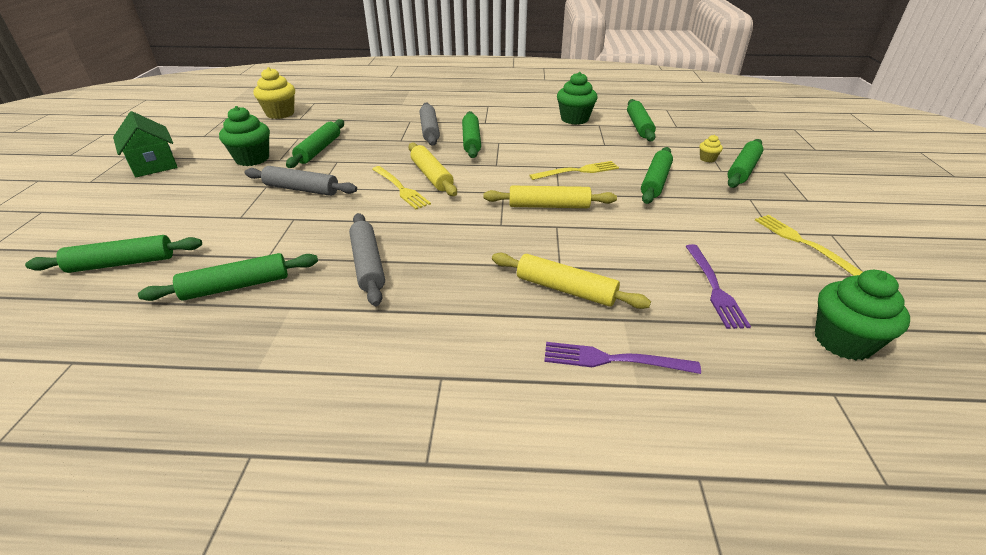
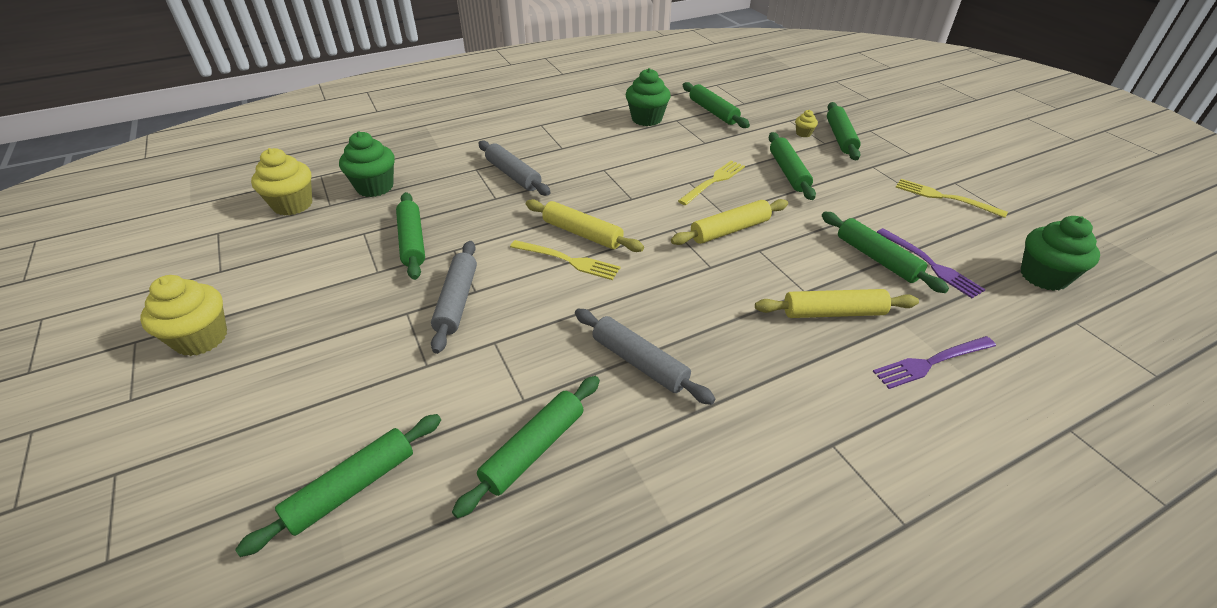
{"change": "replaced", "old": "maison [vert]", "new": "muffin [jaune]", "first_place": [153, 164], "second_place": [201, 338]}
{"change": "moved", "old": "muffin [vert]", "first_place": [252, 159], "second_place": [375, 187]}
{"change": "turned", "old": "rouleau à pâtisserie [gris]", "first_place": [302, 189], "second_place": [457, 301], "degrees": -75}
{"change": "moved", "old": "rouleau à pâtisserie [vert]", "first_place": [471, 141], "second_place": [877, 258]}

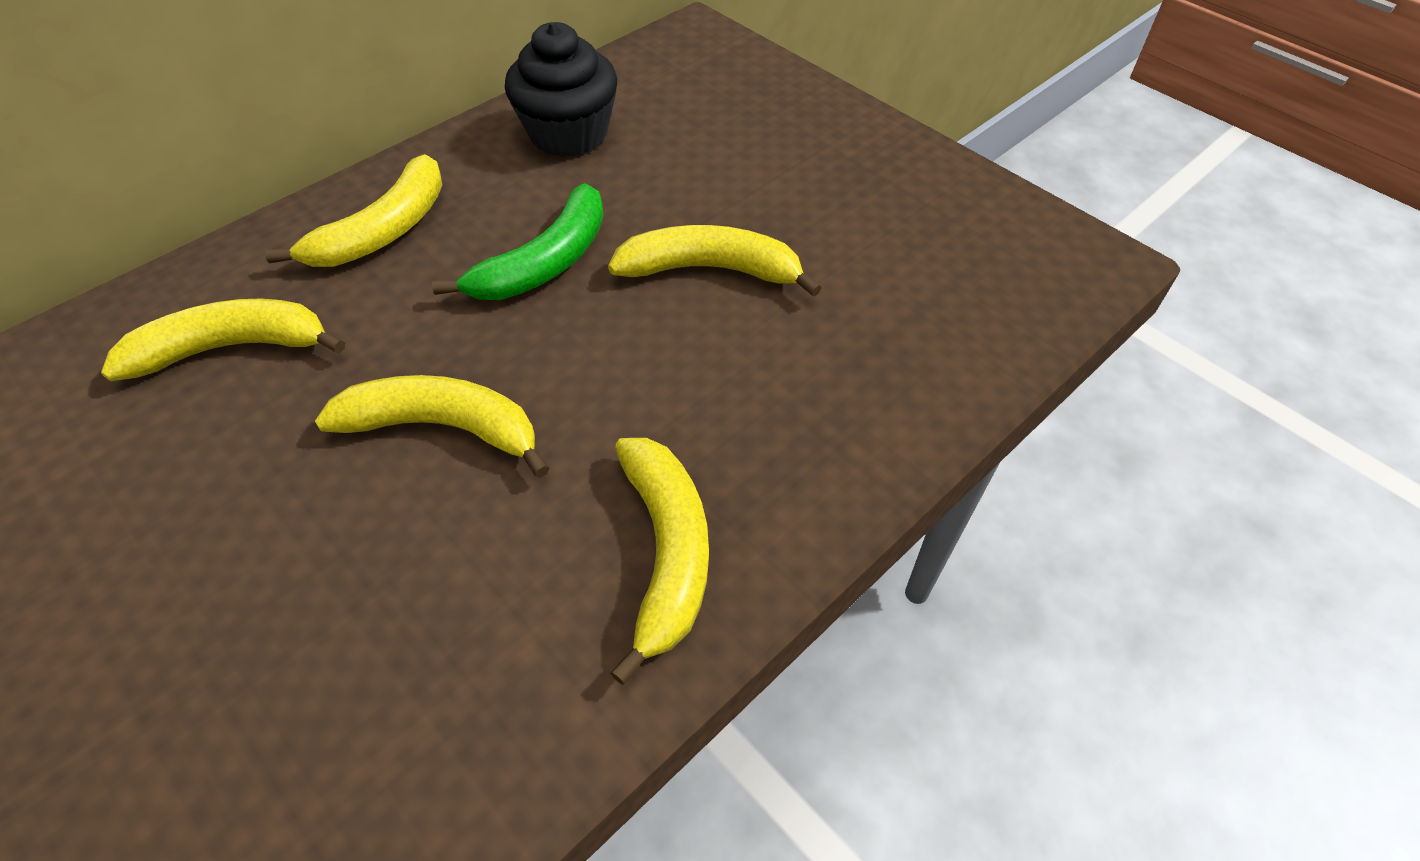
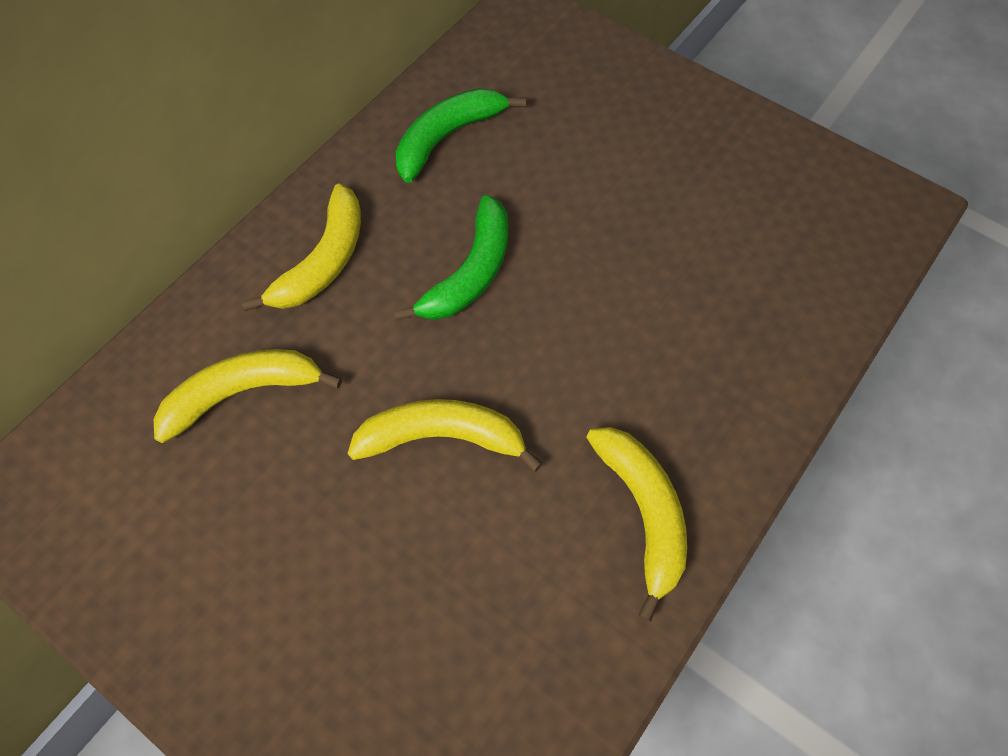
{"change": "replaced", "old": "muffin [noir]", "new": "banane [vert]", "first_place": [569, 134], "second_place": [447, 137]}
{"change": "removed", "old": "banane [jaune]", "first_place": [710, 269]}

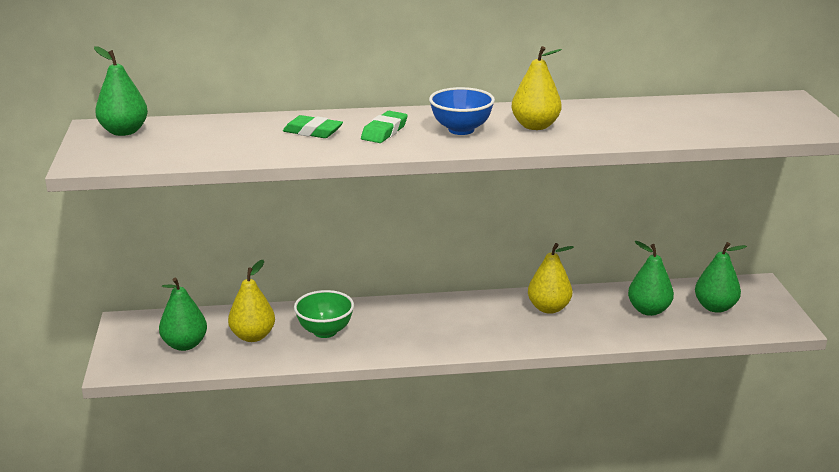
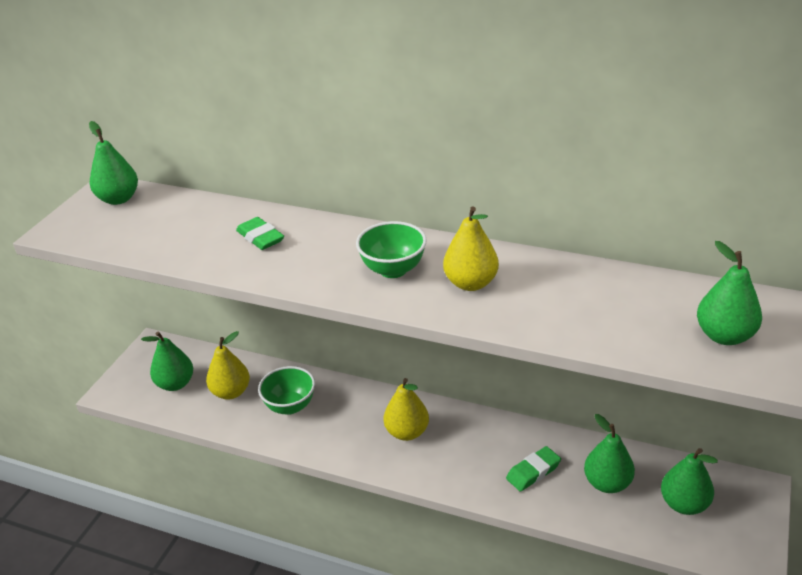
{"change": "moved", "old": "gomme [vert]", "first_place": [384, 132], "second_place": [533, 472]}
{"change": "recoloured", "old": "bol [bleu]", "new": "bol [vert]", "first_place": [461, 130], "second_place": [393, 270]}
{"change": "moved", "old": "poire [jaune]", "first_place": [549, 308], "second_place": [407, 432]}
{"change": "added", "new": "poire [vert]", "second_place": [724, 336]}

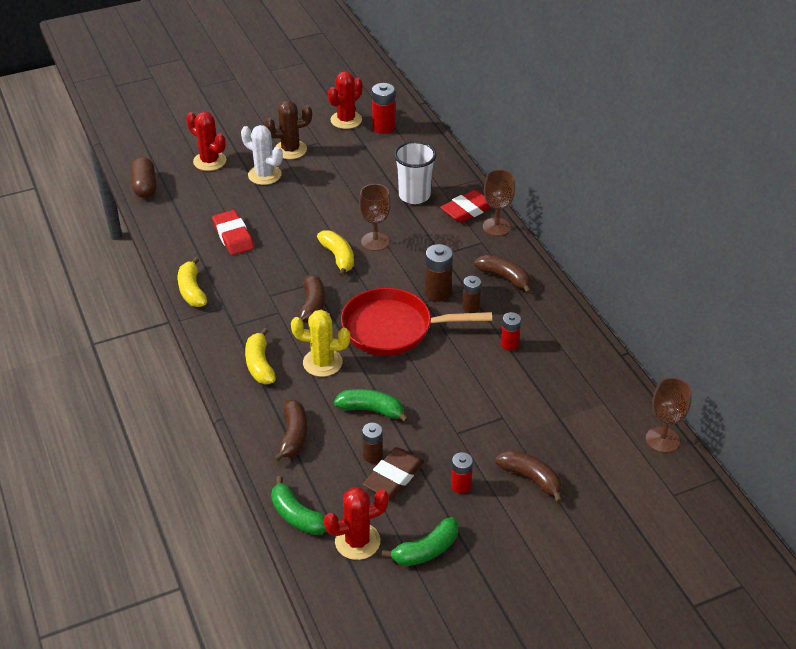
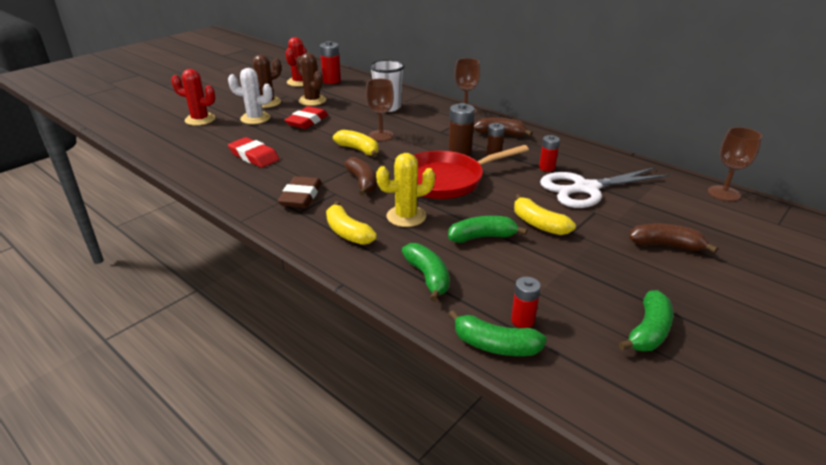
{"change": "removed", "old": "gélule [marron]", "first_place": [145, 186]}
{"change": "moved", "old": "banane [jaune]", "first_place": [192, 290], "second_place": [538, 224]}
{"change": "recoloured", "old": "banane [marron]", "new": "banane [vert]", "first_place": [293, 436], "second_place": [428, 277]}
{"change": "removed", "old": "cactus [rouge]", "first_place": [357, 541]}
{"change": "removed", "old": "pile [marron]", "first_place": [372, 456]}
{"change": "moved", "old": "gomme [marron]", "first_place": [393, 477], "second_place": [301, 196]}
{"change": "moved", "old": "gomme [rouge]", "first_place": [467, 210], "second_place": [307, 121]}
{"change": "moved", "old": "pile [rouge]", "first_place": [461, 486], "second_place": [522, 320]}
{"change": "added", "new": "cactus [marron]", "second_place": [312, 100]}
{"change": "added", "new": "ciseaux [blanc]", "second_place": [586, 189]}

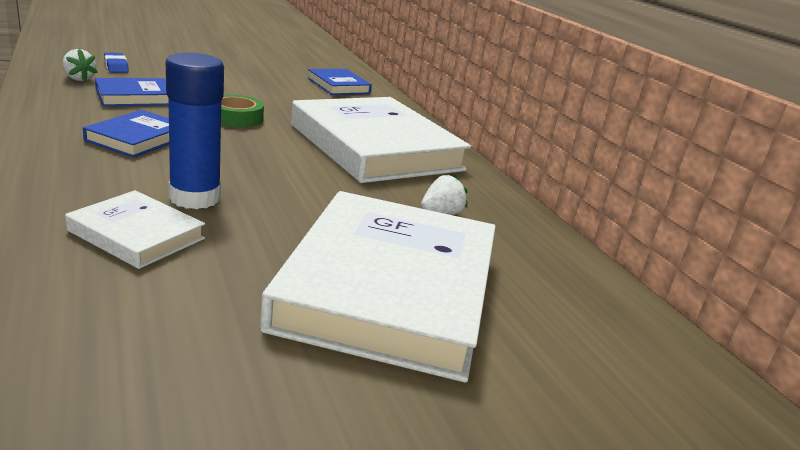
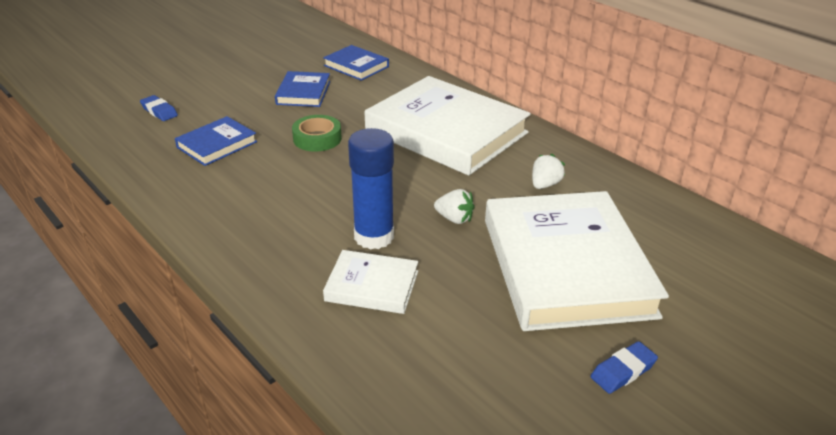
{"change": "moved", "old": "fraise [blanc]", "first_place": [79, 79], "second_place": [454, 219]}
{"change": "moved", "old": "livre [bleu]", "first_place": [137, 138], "second_place": [303, 93]}
{"change": "added", "new": "gomme [bleu]", "second_place": [623, 371]}

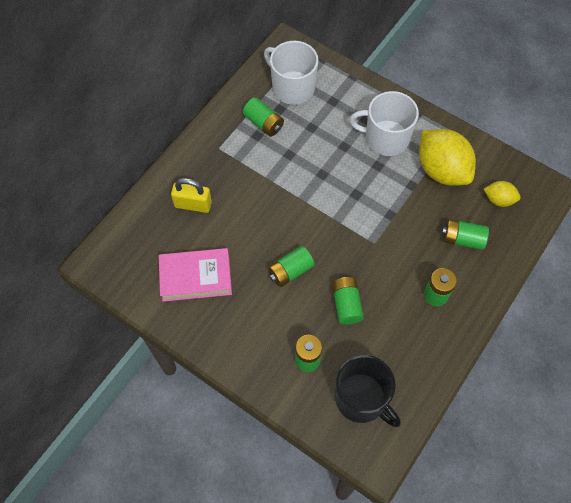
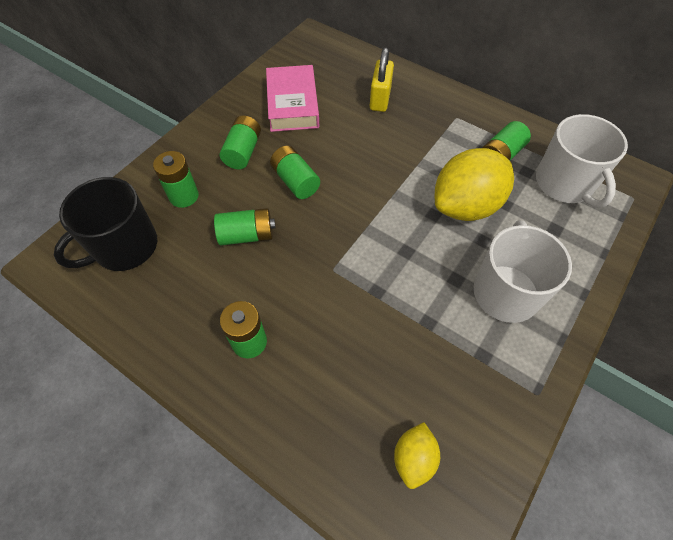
{"change": "turned", "old": "tasse [blanc]", "first_place": [292, 87], "second_place": [564, 184], "degrees": 120}
{"change": "moved", "old": "citron [jaune]", "first_place": [442, 170], "second_place": [466, 206]}
{"change": "moved", "old": "pile [vert]", "first_place": [462, 239], "second_place": [243, 152]}

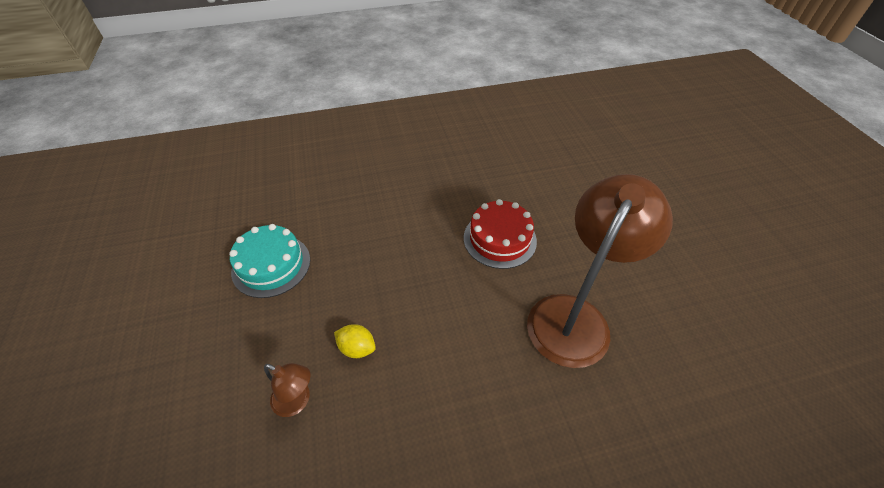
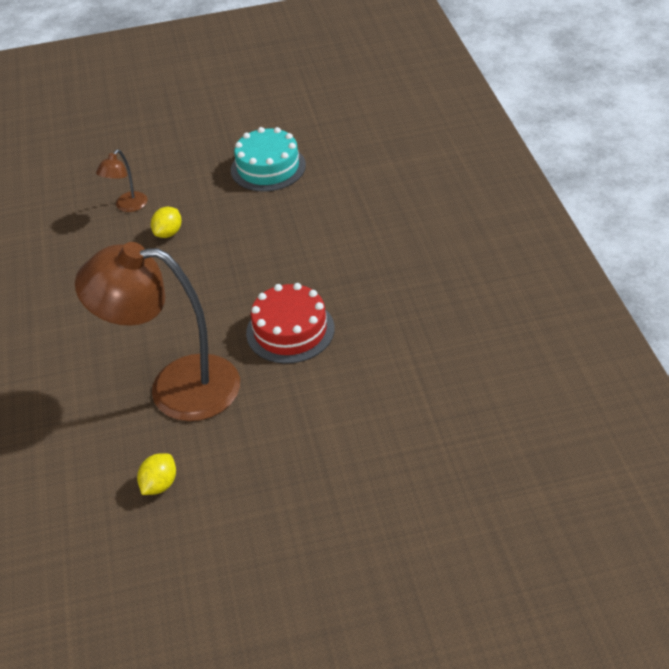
{"change": "turned", "old": "lampe [marron]", "first_place": [575, 316], "second_place": [176, 387], "degrees": 150}
{"change": "added", "new": "citron [jaune]", "second_place": [159, 484]}

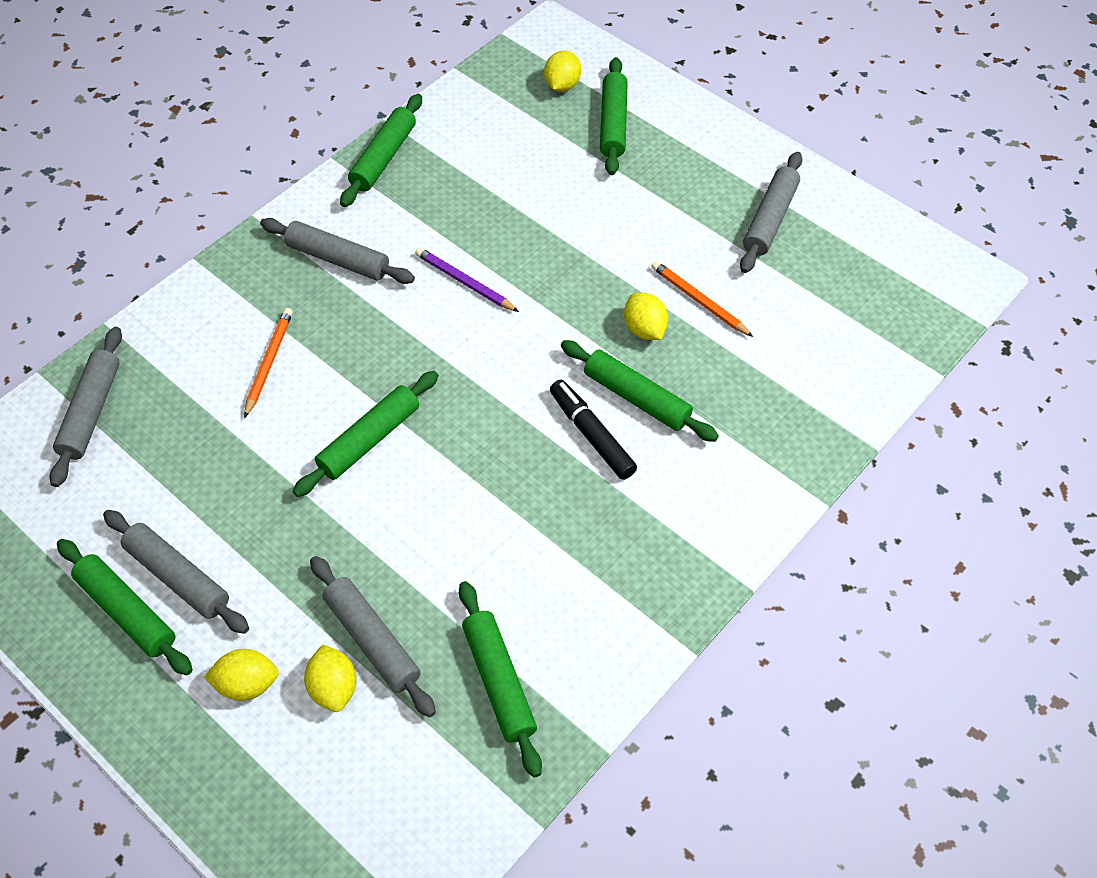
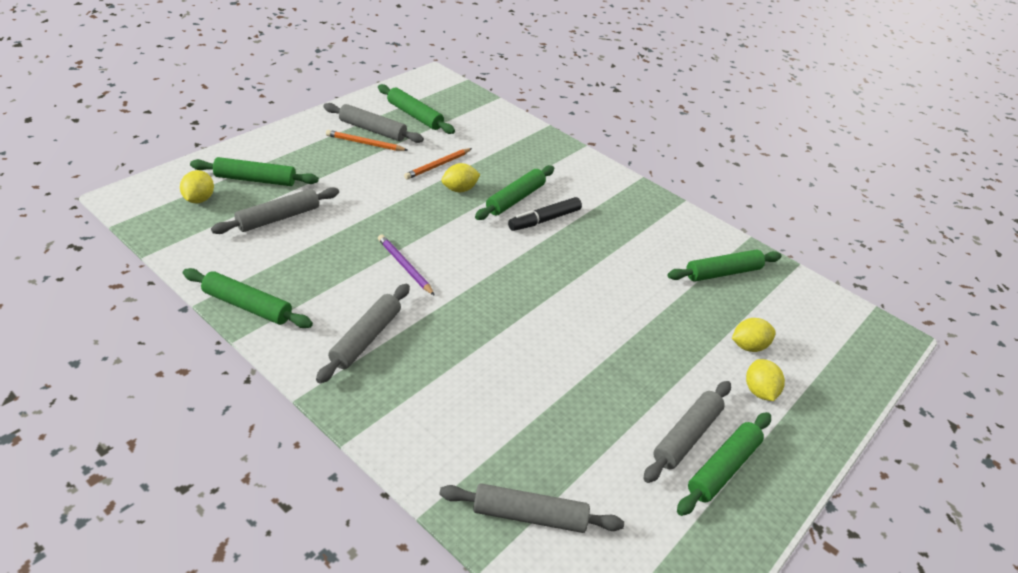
{"change": "moved", "old": "crayon [orange]", "first_place": [269, 362], "second_place": [365, 143]}
{"change": "moved", "old": "rouleau à pâtisserie [vert]", "first_place": [369, 440], "second_place": [415, 116]}
{"change": "moved", "old": "rouleau à pâtisserie [gris]", "first_place": [372, 640], "second_place": [278, 218]}
{"change": "turned", "old": "crayon [violet]", "first_place": [465, 282], "second_place": [405, 266], "degrees": 105}
{"change": "turned", "old": "citron [jaune]", "first_place": [562, 85], "second_place": [199, 199], "degrees": 75}

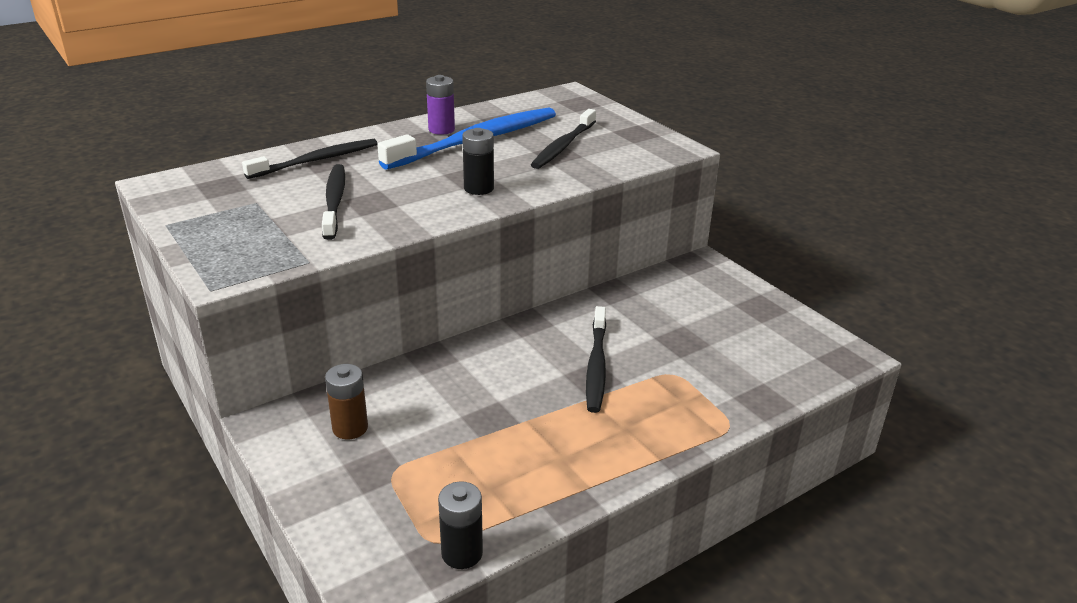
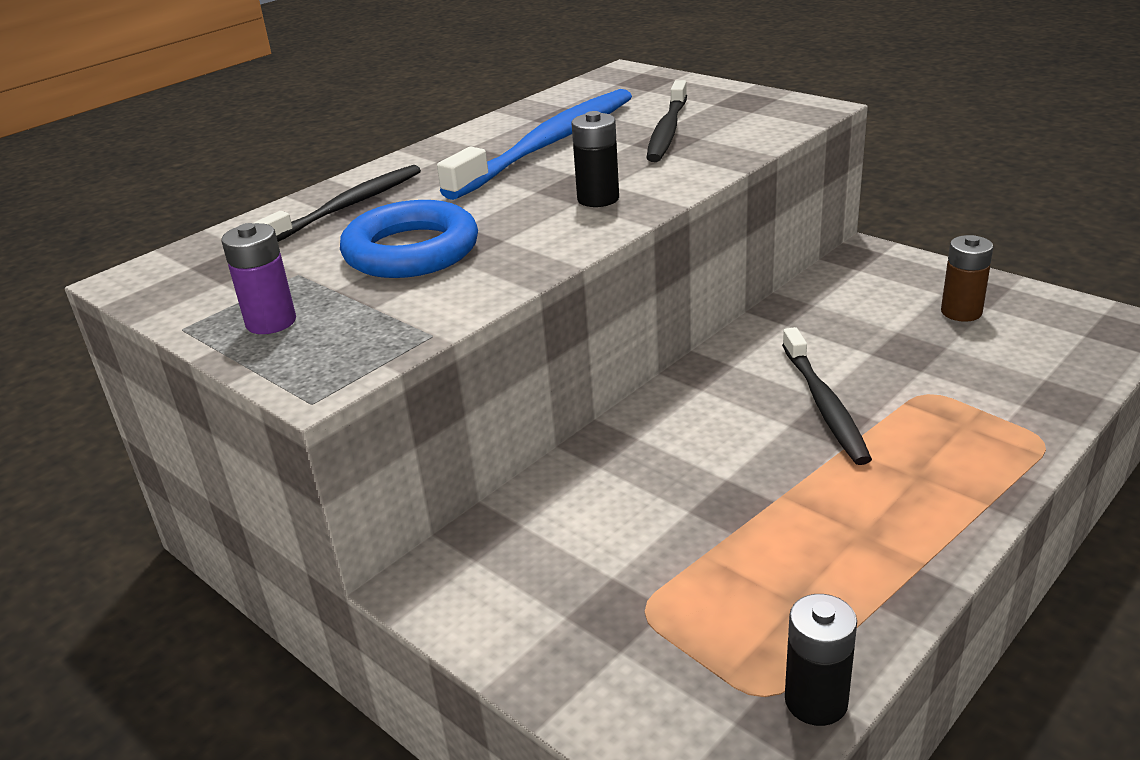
{"change": "replaced", "old": "brosse à dents [noir]", "new": "anneau [bleu]", "first_place": [334, 201], "second_place": [411, 251]}
{"change": "moved", "old": "pile [marron]", "first_place": [350, 428], "second_place": [961, 312]}
{"change": "moved", "old": "pile [violet]", "first_place": [441, 129], "second_place": [271, 322]}

